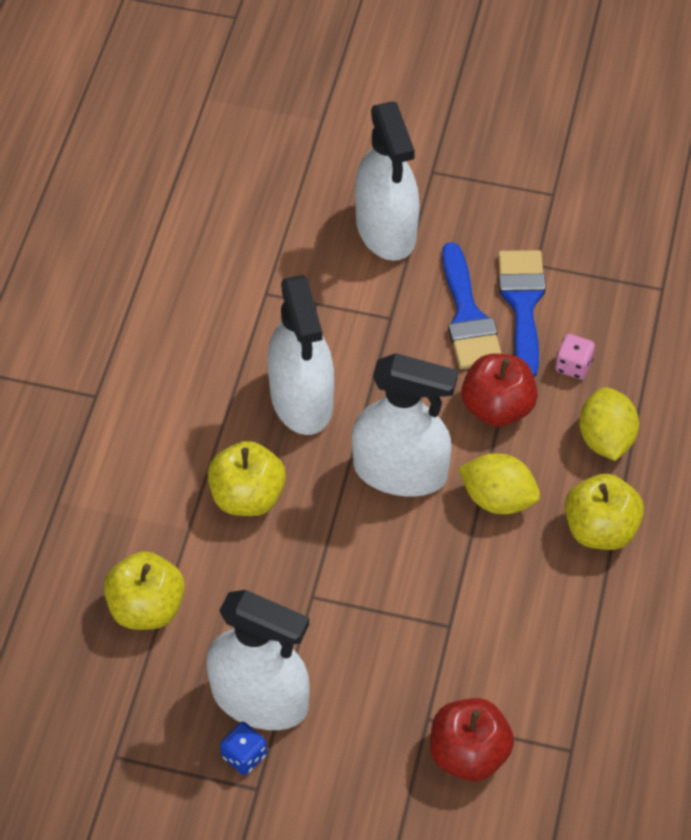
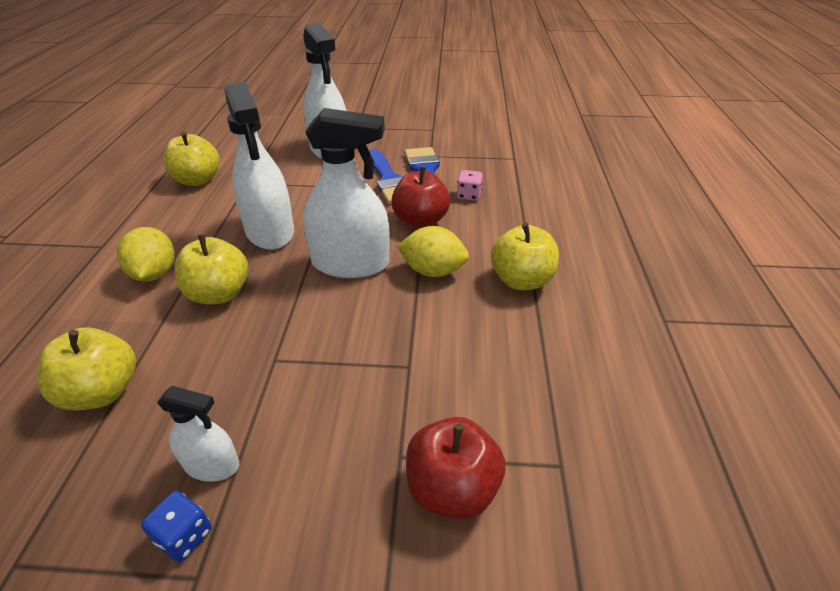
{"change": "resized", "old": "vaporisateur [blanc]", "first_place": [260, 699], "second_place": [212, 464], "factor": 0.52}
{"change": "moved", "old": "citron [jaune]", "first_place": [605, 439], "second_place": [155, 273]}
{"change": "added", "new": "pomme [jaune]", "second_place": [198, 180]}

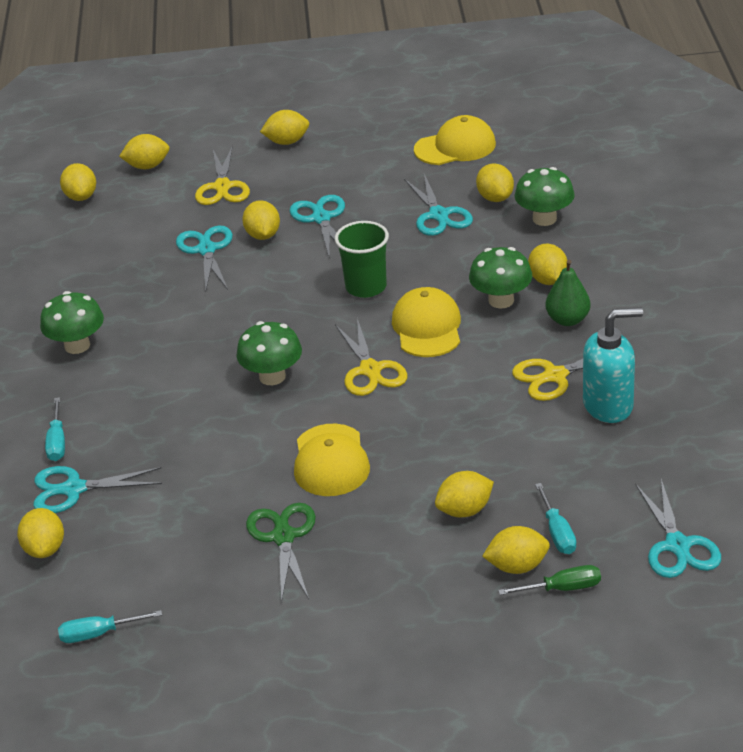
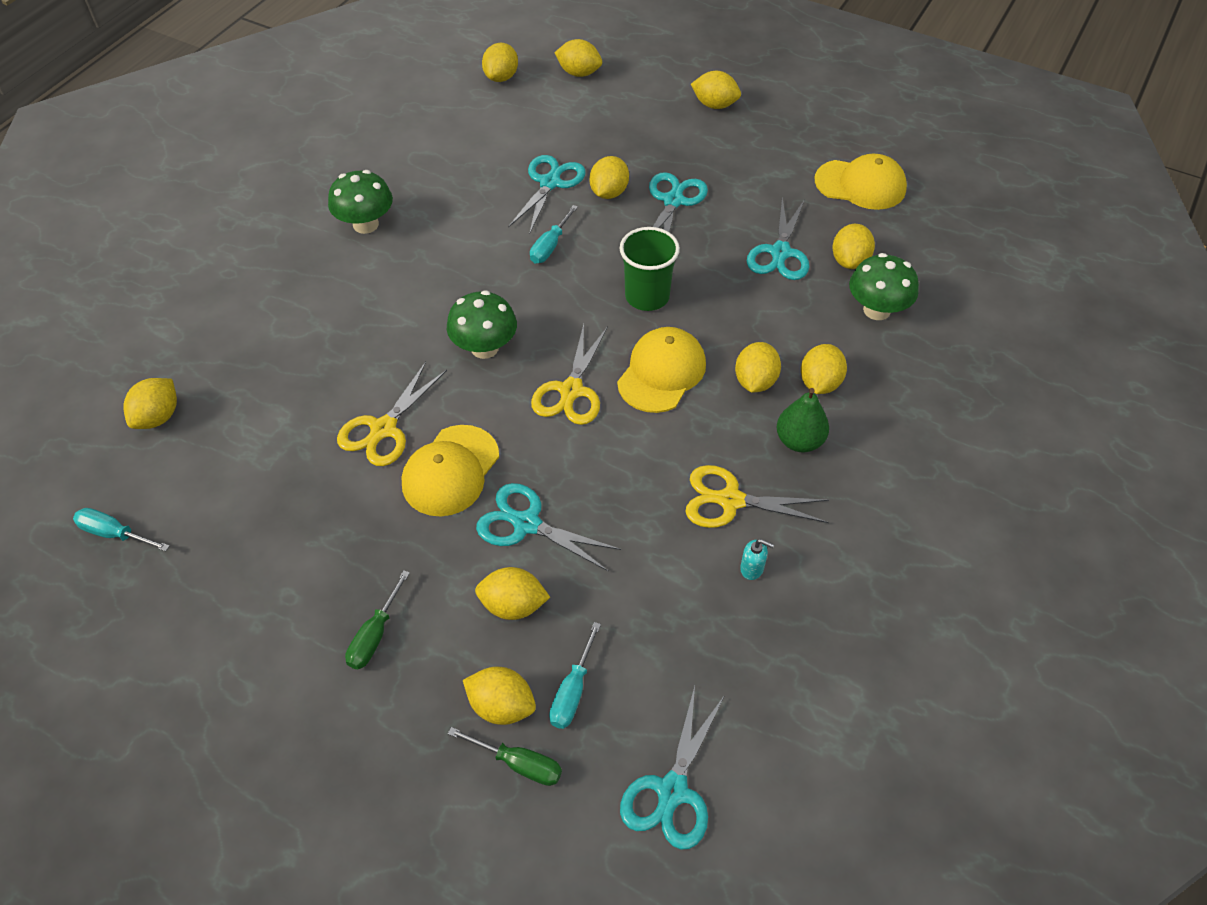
{"change": "moved", "old": "ciseaux [turquoise]", "first_place": [74, 489], "second_place": [527, 524]}
{"change": "moved", "old": "tournevis [turquoise]", "first_place": [57, 442], "second_place": [550, 246]}
{"change": "moved", "old": "ciseaux [jaune]", "first_place": [222, 187], "second_place": [384, 429]}
{"change": "removed", "old": "ciseaux [vert]", "first_place": [283, 537]}
{"change": "replaced", "old": "champignon [vert]", "new": "citron [jaune]", "first_place": [501, 300], "second_place": [755, 381]}
{"change": "resized", "old": "distributeur de savon [turquoise]", "first_place": [608, 405], "second_place": [752, 568], "factor": 0.41}
{"change": "added", "new": "tournevis [vert]", "second_place": [375, 635]}

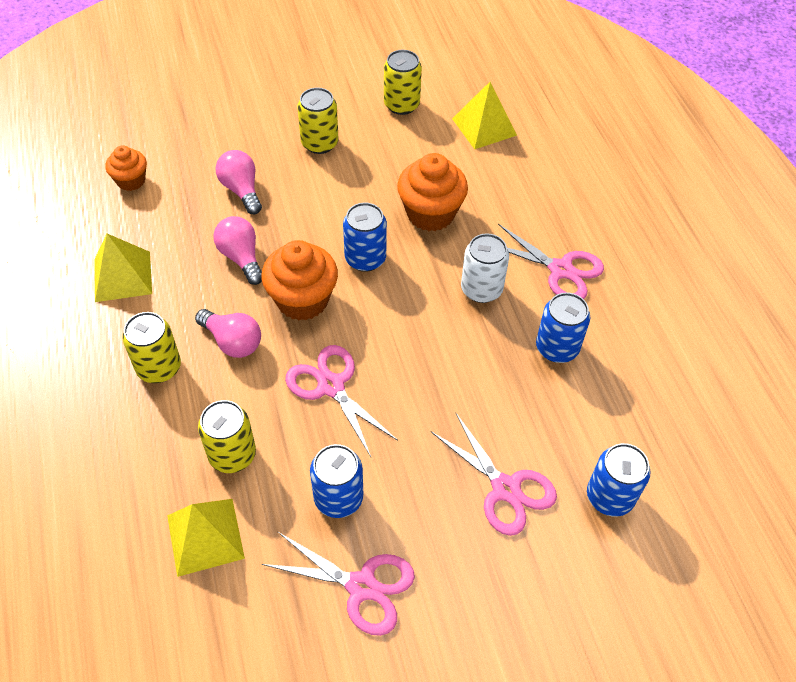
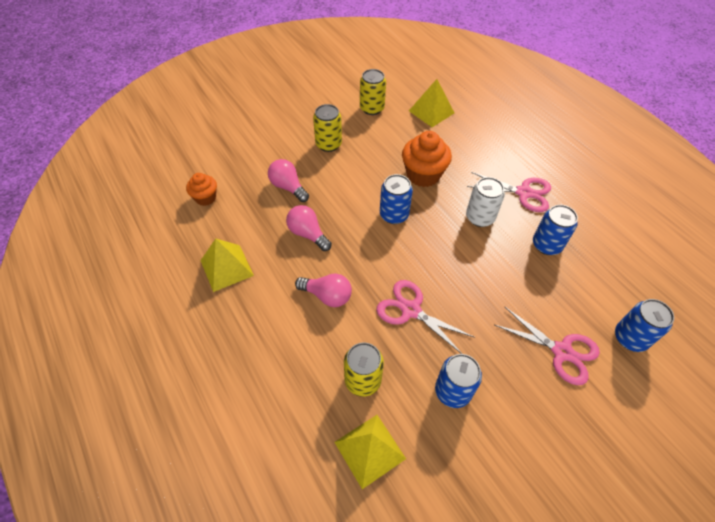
{"change": "removed", "old": "canette [jaune]", "first_place": [159, 367]}
{"change": "removed", "old": "muffin [orange]", "first_place": [302, 300]}
{"change": "removed", "old": "ciseaux [rose]", "first_place": [361, 586]}

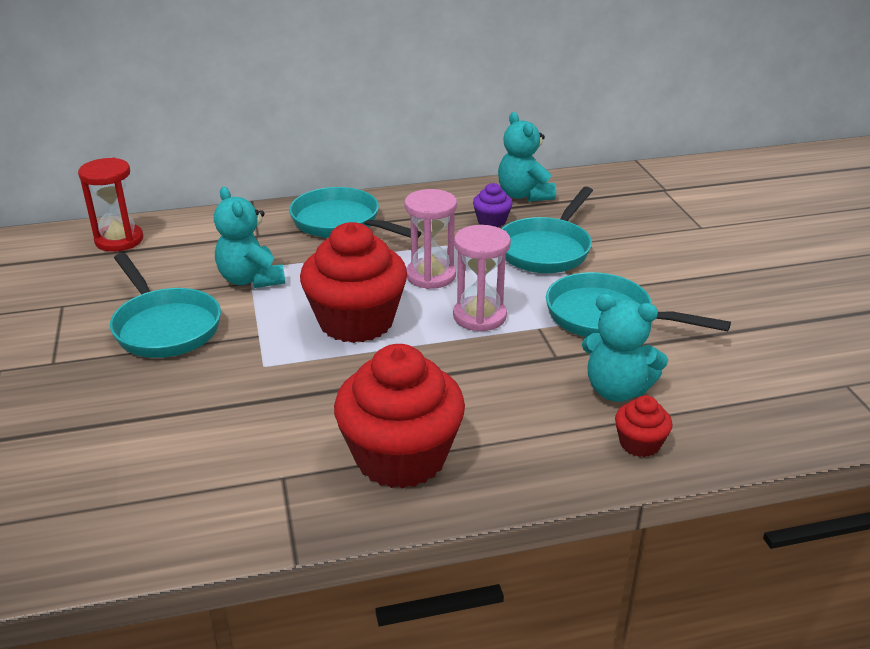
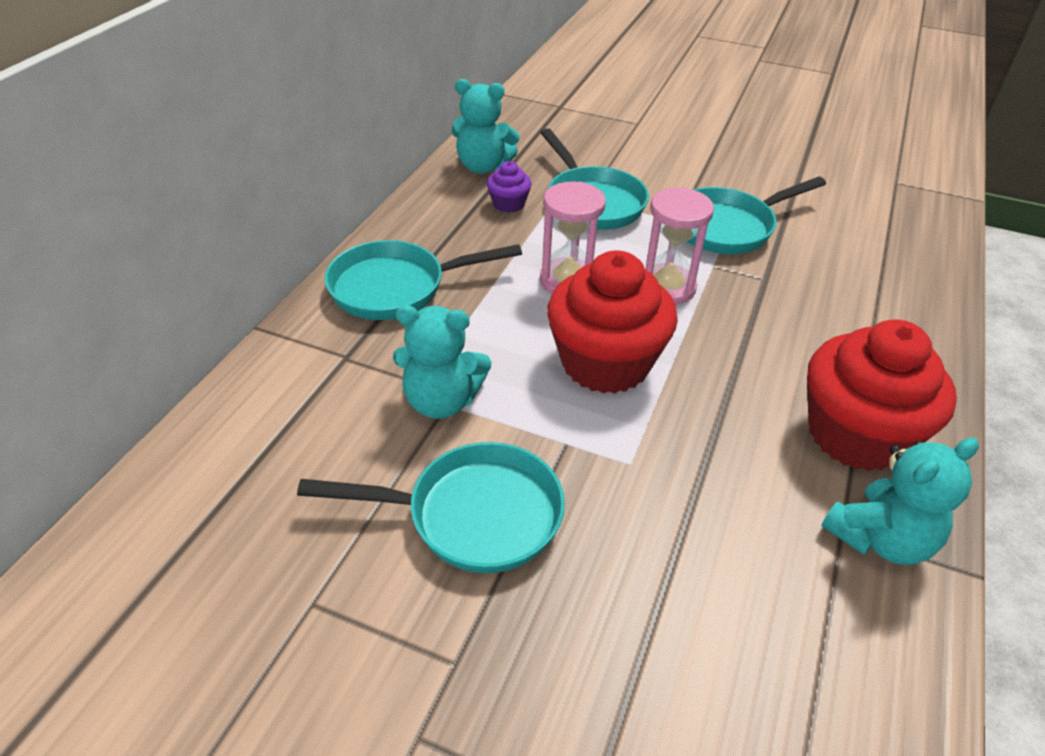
{"change": "removed", "old": "sablier [rouge]", "first_place": [119, 240]}
{"change": "moved", "old": "ours en peluche [turquoise]", "first_place": [617, 390], "second_place": [880, 539]}
{"change": "removed", "old": "muffin [rouge]", "first_place": [639, 444]}

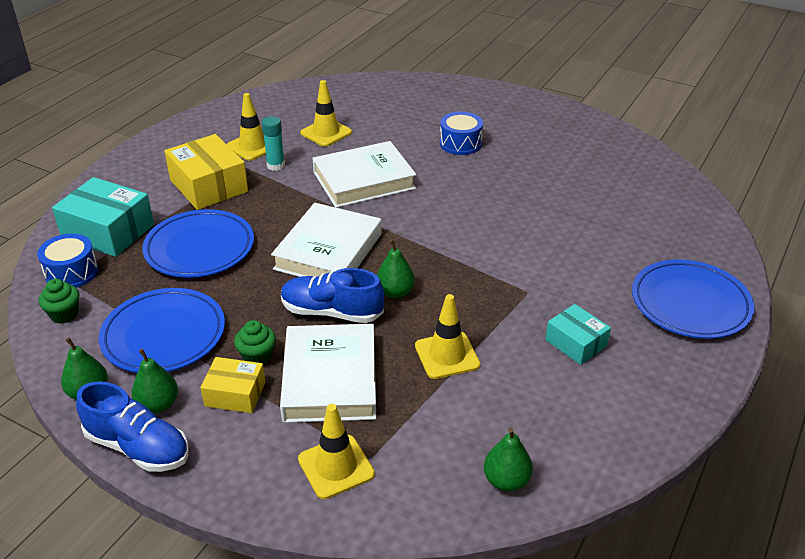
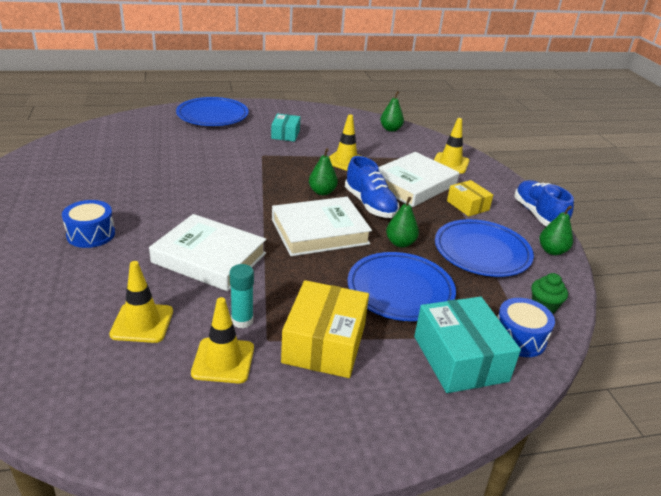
{"change": "moved", "old": "poire [vert]", "first_place": [158, 404], "second_place": [400, 243]}
{"change": "removed", "old": "muffin [vert]", "first_place": [257, 357]}

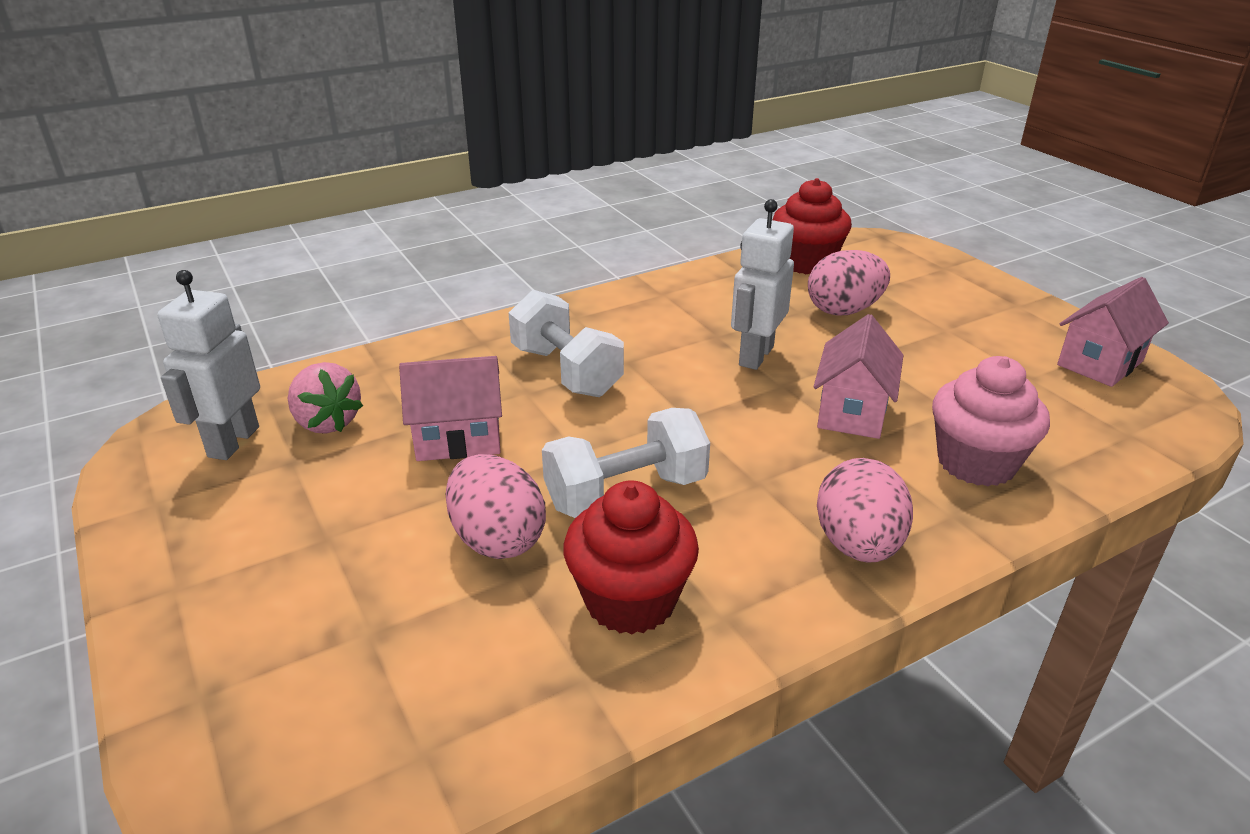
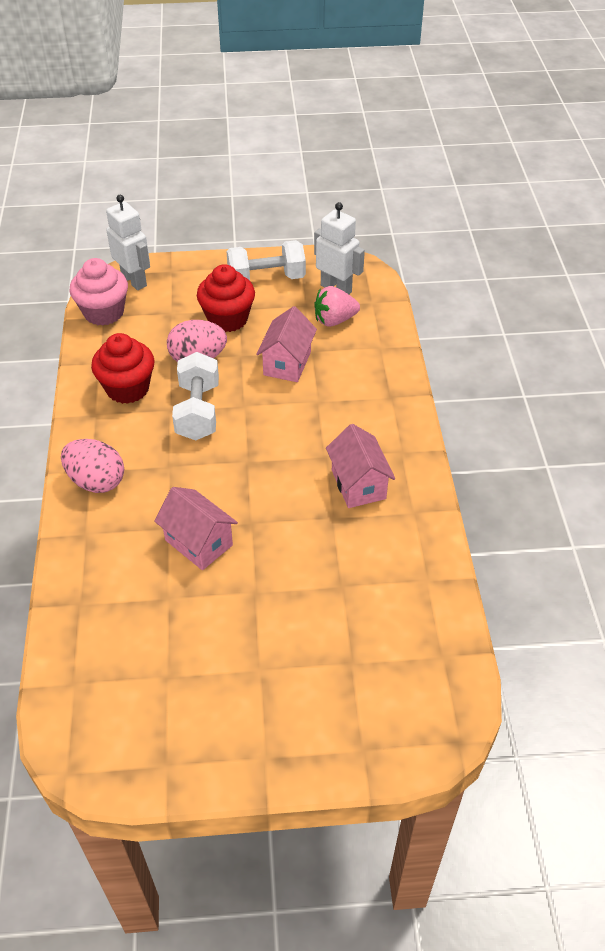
{"change": "moved", "old": "haltère [blanc]", "first_place": [566, 371], "second_place": [266, 279]}
{"change": "moved", "old": "robot [blanc]", "first_place": [755, 356], "second_place": [134, 280]}
{"change": "moved", "old": "muffin [rouge]", "first_place": [806, 263], "second_place": [227, 319]}
{"change": "removed", "old": "œuf [rose]", "first_place": [844, 310]}
{"change": "moved", "old": "muffin [rose]", "first_place": [976, 463], "second_place": [104, 312]}
{"change": "moved", "old": "maison [rose]", "first_place": [1100, 363], "second_place": [358, 484]}

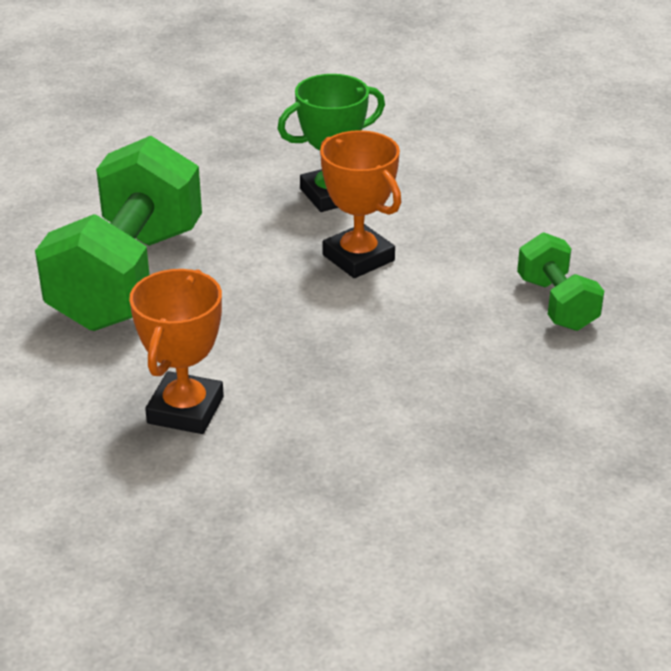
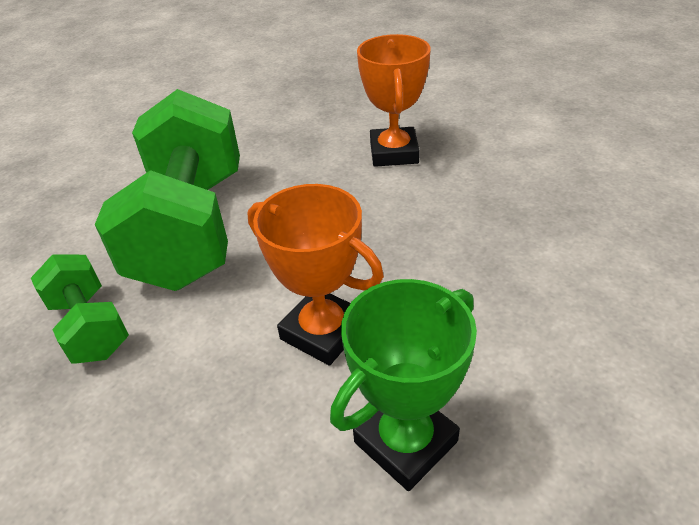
{"change": "moved", "old": "haltère [vert]", "first_place": [128, 277], "second_place": [192, 228]}

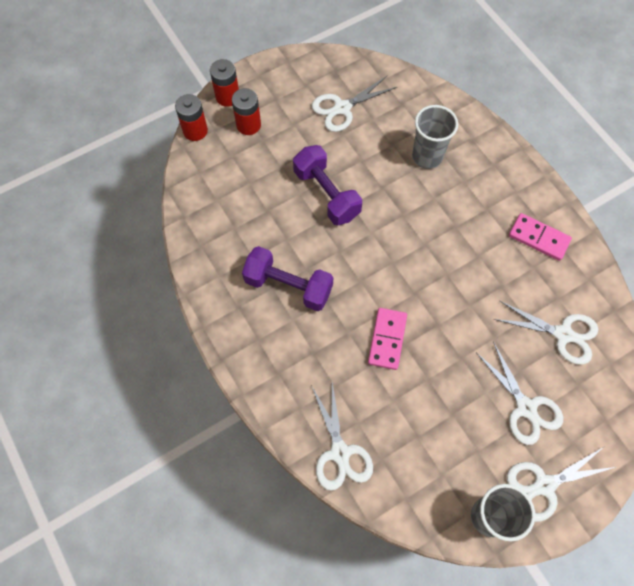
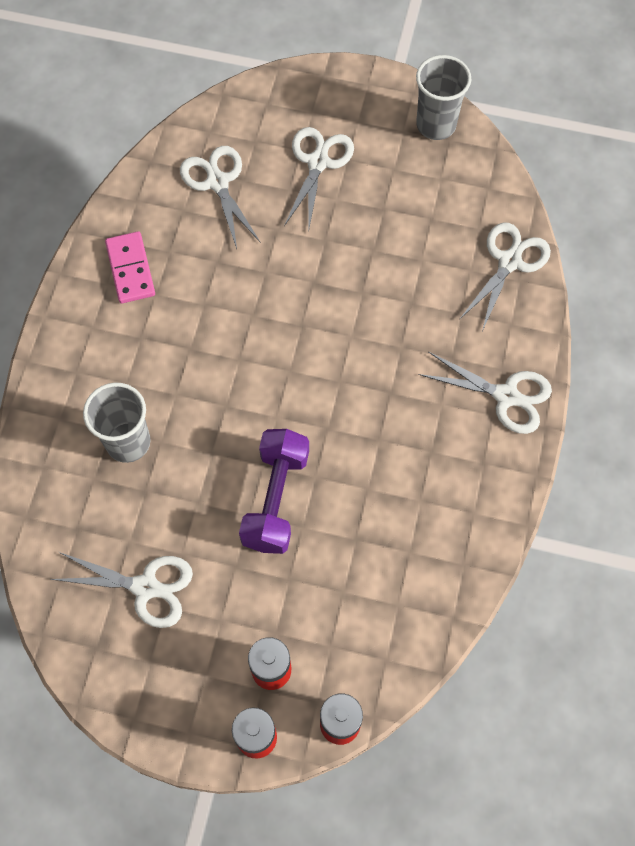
{"change": "removed", "old": "haltère [violet]", "first_place": [288, 286]}
{"change": "removed", "old": "domino [rose]", "first_place": [387, 339]}
{"change": "moved", "old": "ciseaux [blanc]", "first_place": [544, 485], "second_place": [506, 396]}

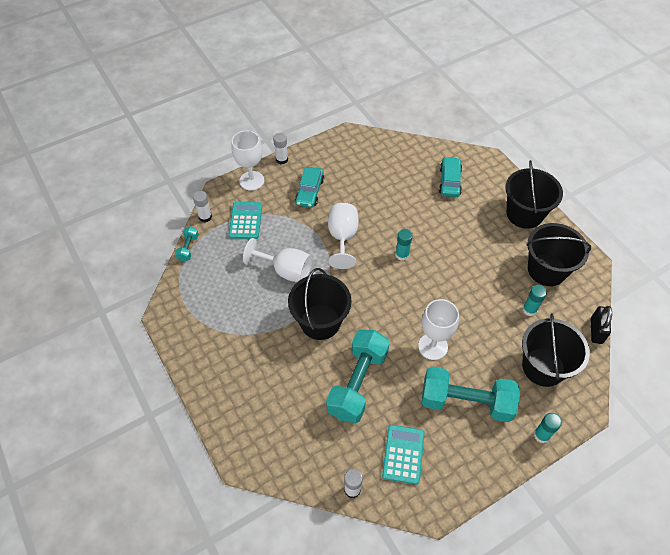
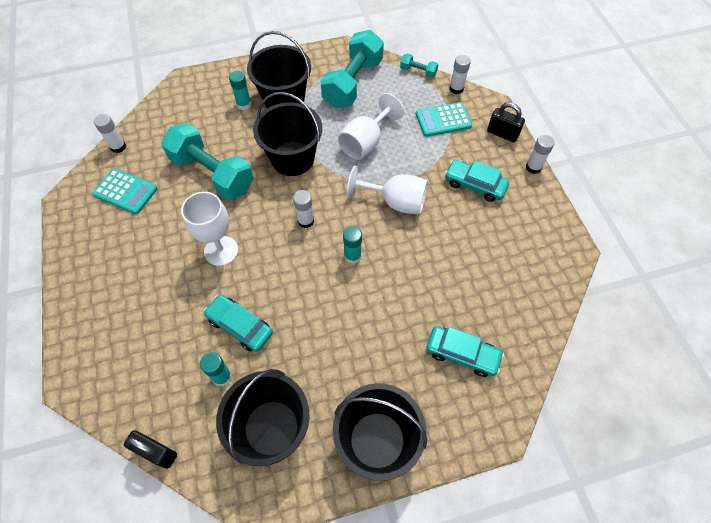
{"change": "turned", "old": "calculatrice [turquoise]", "first_place": [245, 221], "second_place": [443, 120], "degrees": 150}
{"change": "replaced", "old": "verre à pied [blanc]", "new": "cadenas [noir]", "first_place": [252, 181], "second_place": [502, 134]}
{"change": "moved", "old": "haltère [turquoise]", "first_place": [466, 402], "second_place": [353, 83]}
{"change": "moved", "old": "seau [noir]", "first_place": [543, 367], "second_place": [284, 100]}
{"change": "moved", "old": "bâton de colle [turquoise]", "first_place": [541, 435], "second_place": [244, 104]}
{"change": "added", "new": "voiture [turquoise]", "second_place": [240, 326]}
{"change": "added", "new": "bâton de colle [blanc]", "second_place": [305, 221]}

